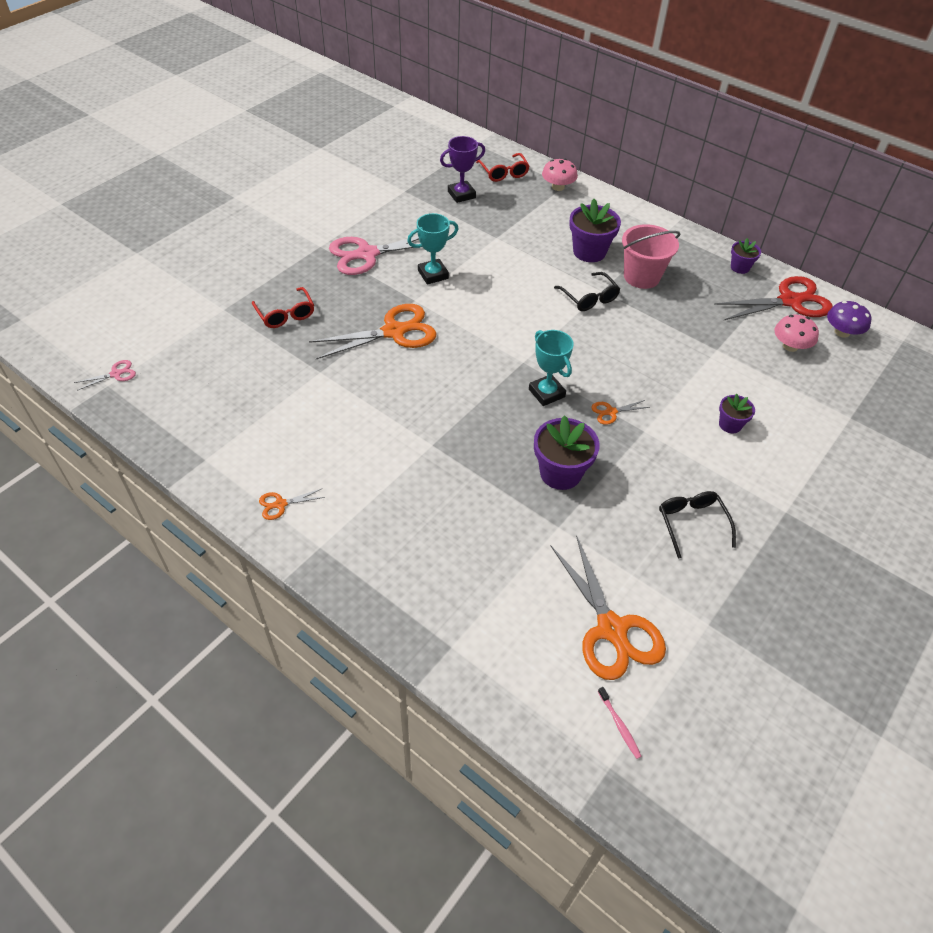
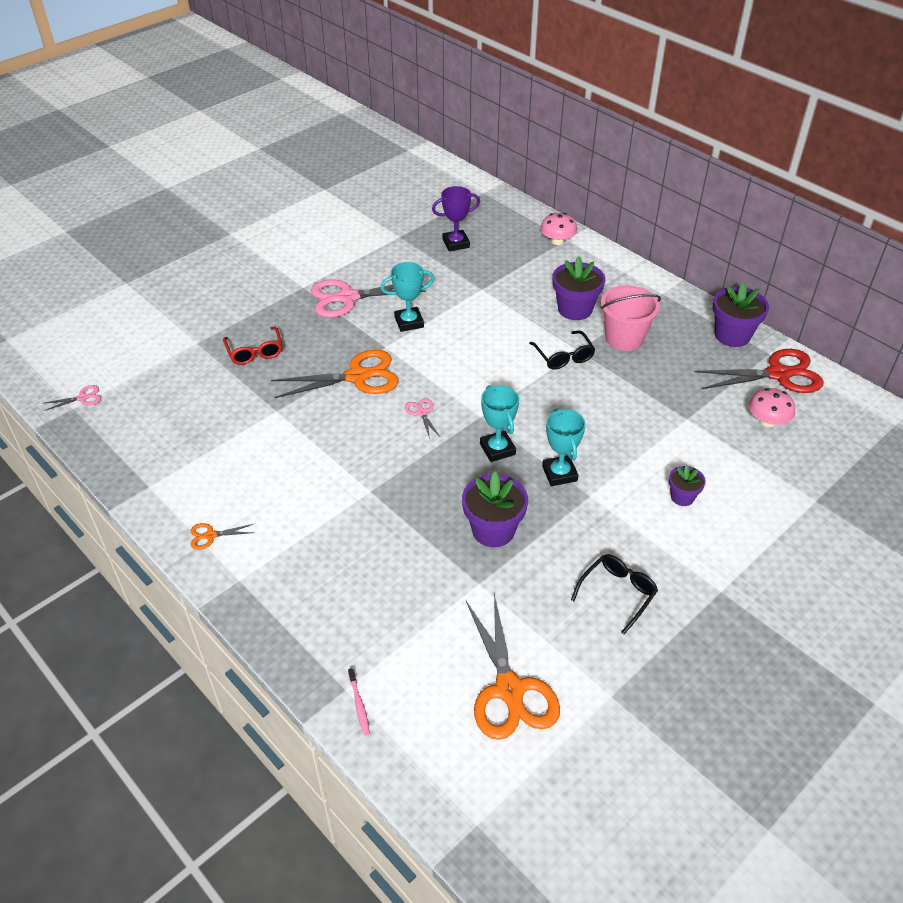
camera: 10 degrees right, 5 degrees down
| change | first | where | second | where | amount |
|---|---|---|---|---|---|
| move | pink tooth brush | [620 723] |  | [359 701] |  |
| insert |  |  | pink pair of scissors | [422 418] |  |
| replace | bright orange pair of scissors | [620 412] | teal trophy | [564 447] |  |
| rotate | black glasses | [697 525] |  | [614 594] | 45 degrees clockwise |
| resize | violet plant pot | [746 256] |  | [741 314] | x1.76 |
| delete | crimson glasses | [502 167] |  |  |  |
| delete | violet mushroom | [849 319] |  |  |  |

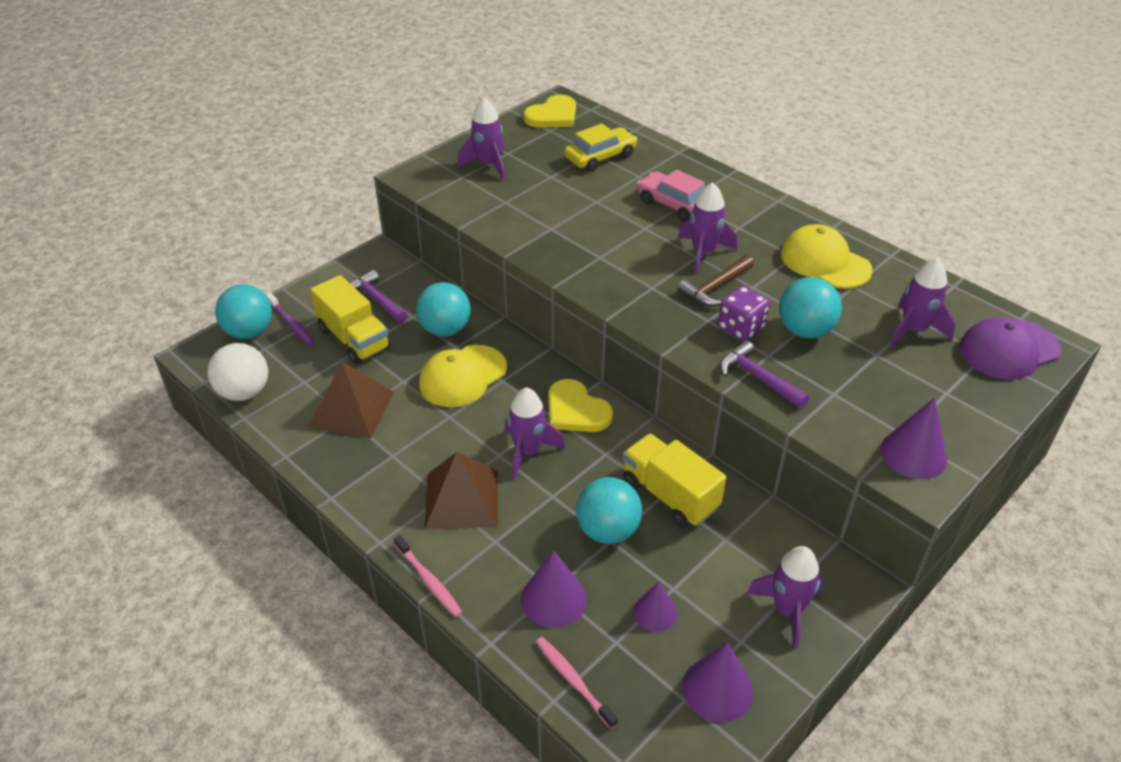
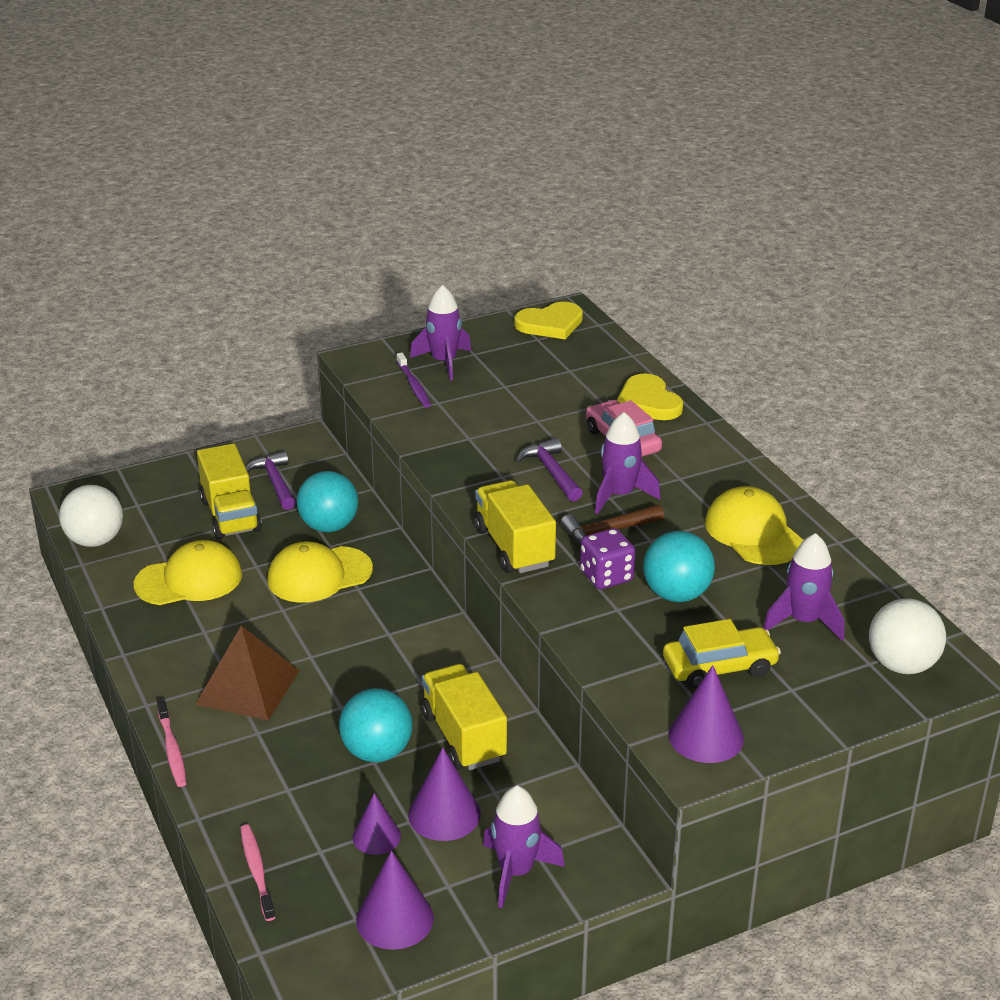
camera: 20 degrees right, 10 degrees down
| change | first | where | second | where | amount |
|---|---|---|---|---|---|
| replace | russet solid pyramid | [351 399] | yellow cap | [188 572] |  |
| move | violet tooth brush | [290 319] |  | [414 380] |  |
| move | violet cone shape | [554 589] |  | [444 794] |  |
| insert |  |  | yellow truck | [515 526] |  |
| move | violet claw hammer | [764 375] |  | [549 469] |  |
| move | yellow heart shape | [580 405] |  | [650 397] |  |
| move | yellow toy car | [600 148] |  | [722 653] |  |
| replace | violet cap | [1010 348] | white sphere | [907 636] |  |
| delete | teal sphere | [243 311] |  |  |  |
| delete | violet toy rocket | [535 433] |  |  |  |

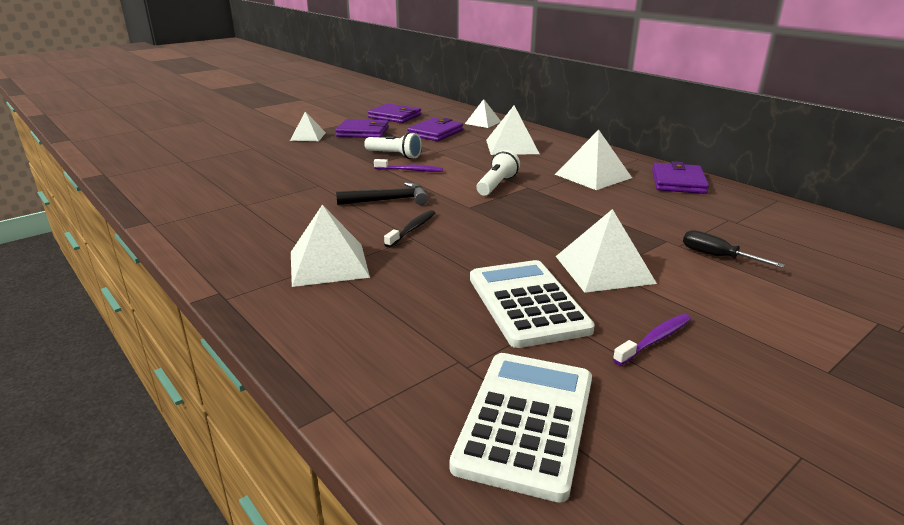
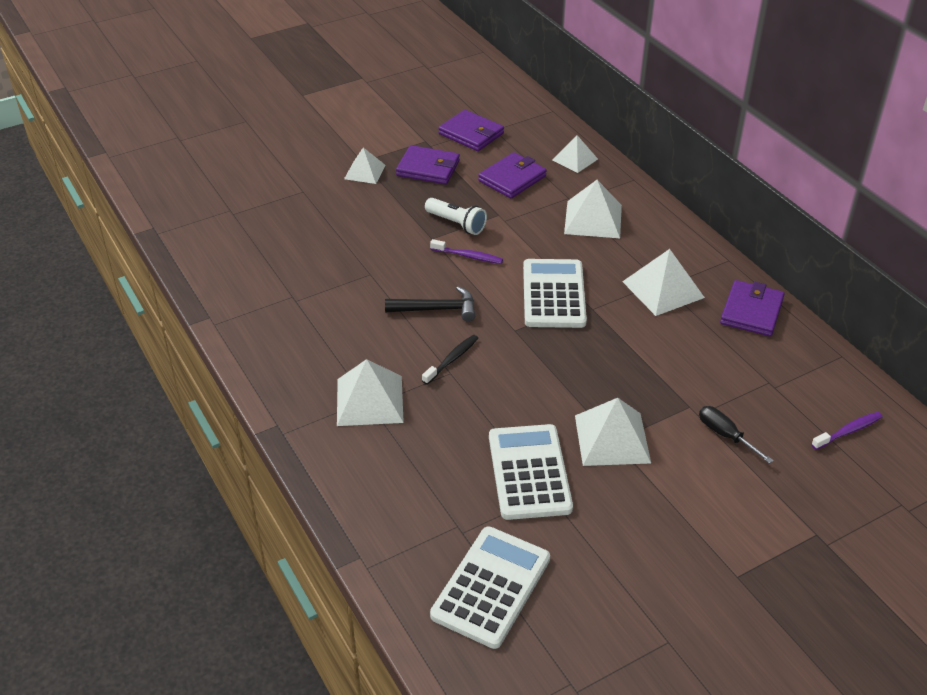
camera: 10 degrees right, 15 degrees up
| change | first | where | second | where | amount |
|---|---|---|---|---|---|
| replace | white torch | [498 173] | white adding machine | [555 293] |  |
| move | violet tooth brush | [652 339] |  | [847 431] |  |

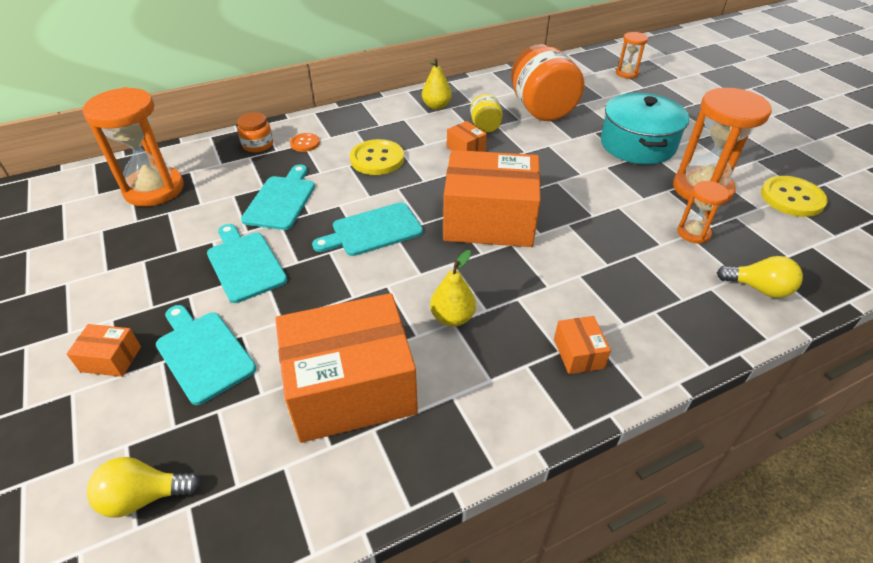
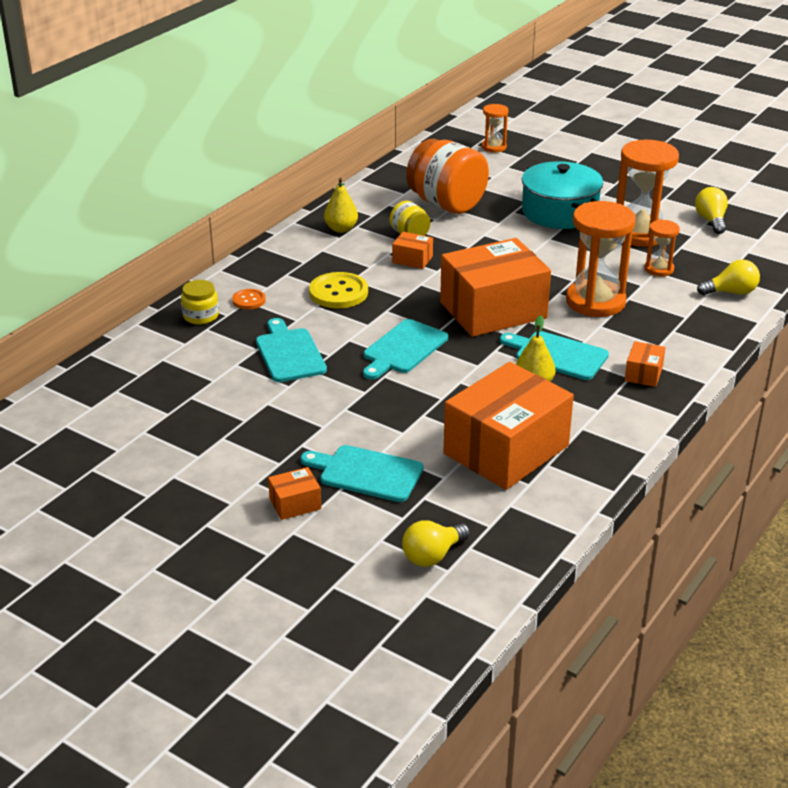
camera: 30 degrees left, 10 degrees down
| change | first | where | second | where | amount |
|---|---|---|---|---|---|
| recolor | bright orange jam jar | [255 132] | yellow jam jar | [200 302] |  |
| move | teal bread board | [247 263] |  | [554 355] |  |
| move | bright orange hourglass | [133 147] |  | [601 259] |  |
| rotate | bright orange package | [582 345] |  | [645 364] | 60 degrees clockwise |
| replace | yellow shirt button | [794 196] | yellow lightbulb | [711 210] |  |

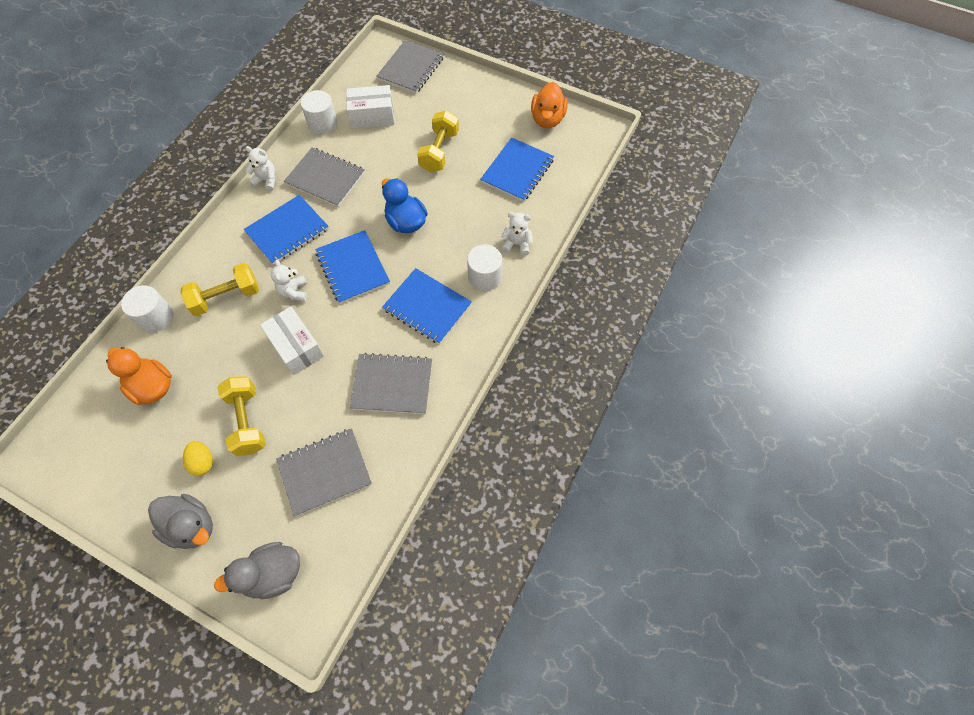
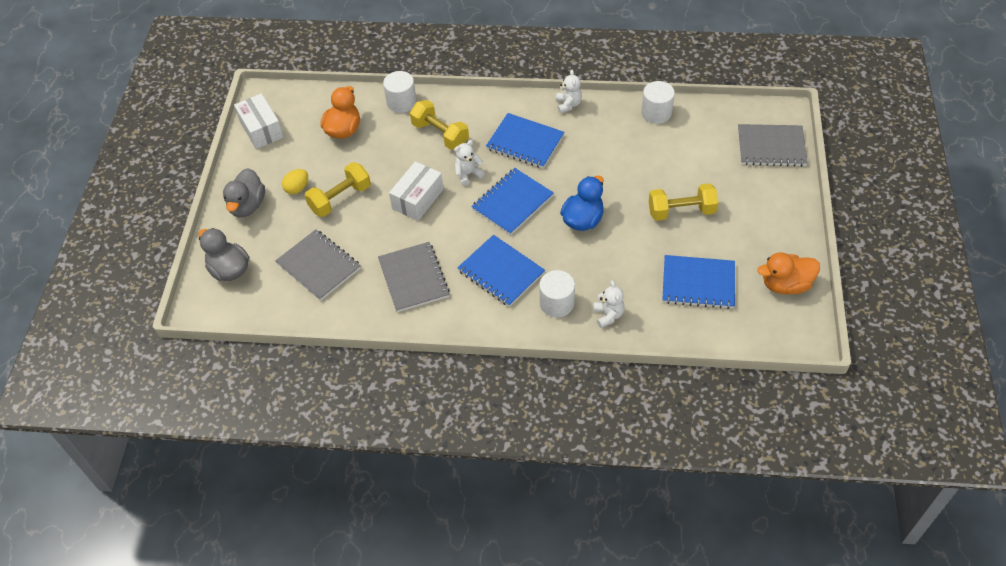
camera: 70 degrees right, 10 degrees down
| change | first | where | second | where | amount |
|---|---|---|---|---|---|
| move | white package | [370 106] |  | [258 121] |  |
| rotate | cobalt notebook | [427 306] |  | [501 271] | 60 degrees counterclockwise |
| delete | ash-grey notebook | [324 177] |  |  |  |

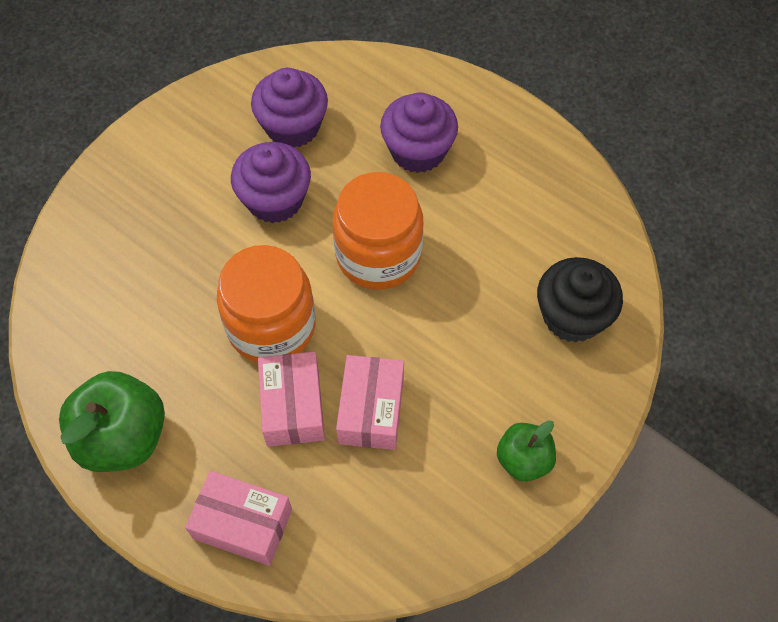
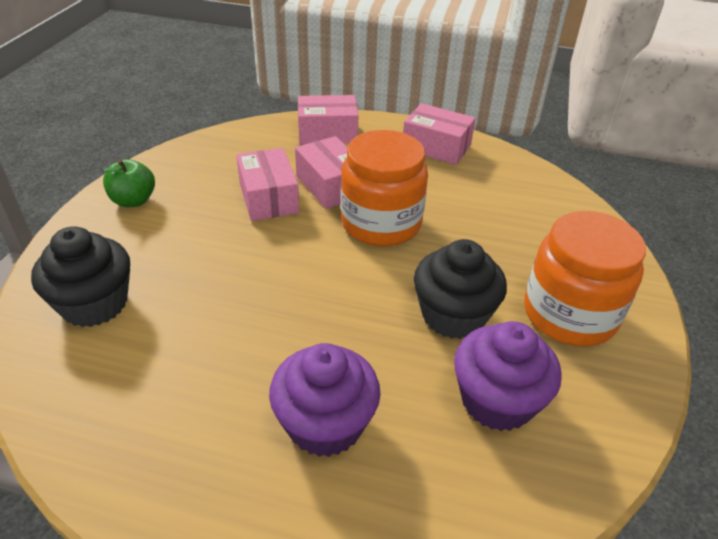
camera: 155 degrees right, 20 degrees down
| change | first | where | second | where | amount |
|---|---|---|---|---|---|
| replace | green toy apple | [112 421] | pink package | [439 134] |  |
| recolor | violet fairy cake | [271 182] | black fairy cake | [460 289] |  |
| move | bright orange jam jar | [378 231] |  | [585 278] |  |

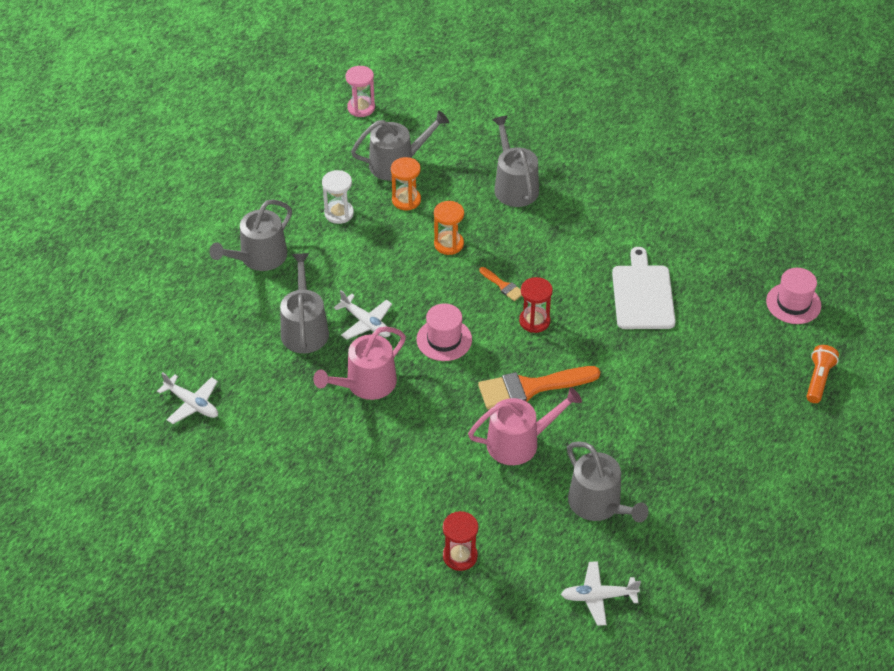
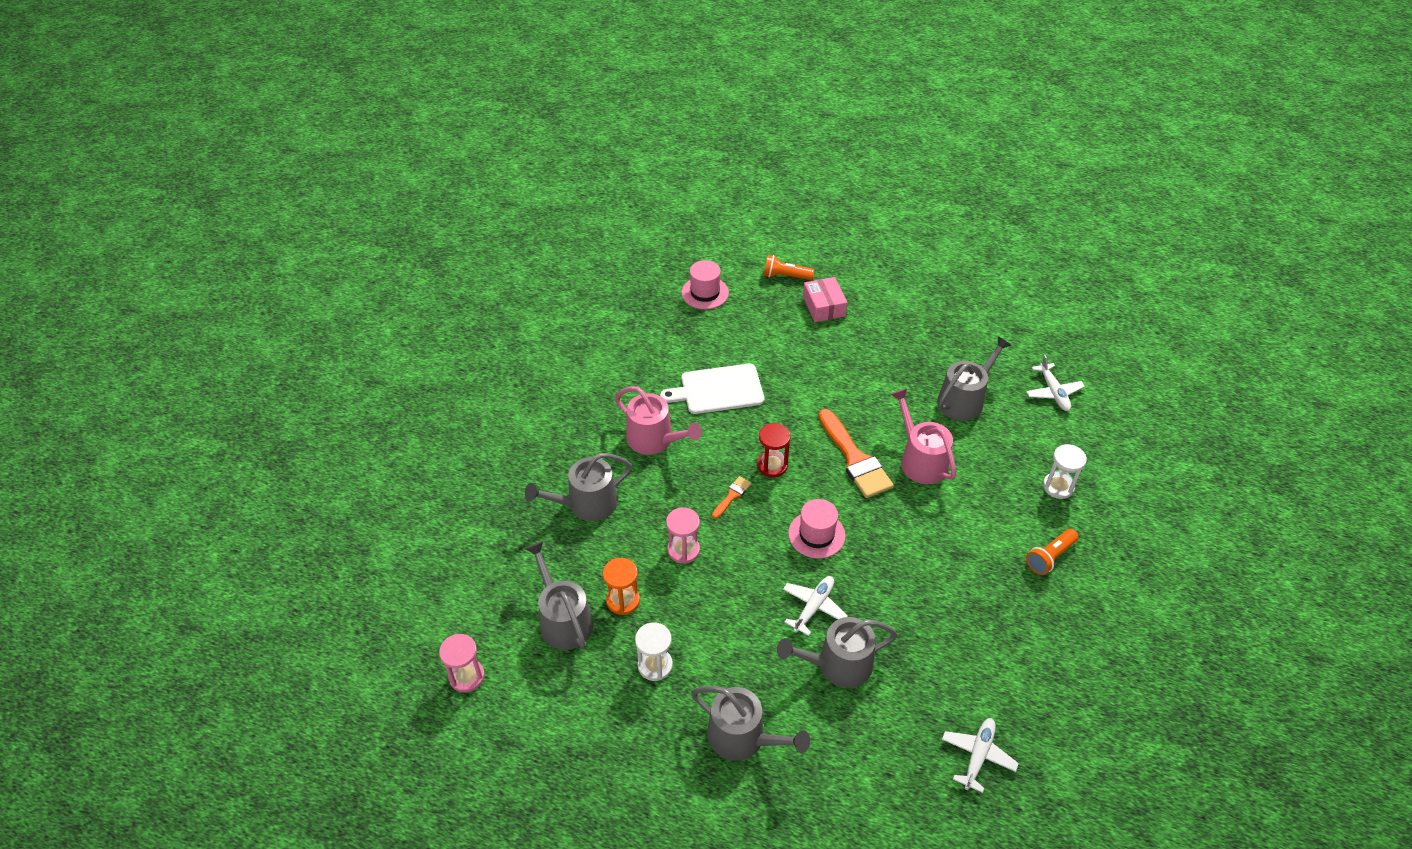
camera: 100 degrees left, 0 degrees up
| change | first | where | second | where | amount |
|---|---|---|---|---|---|
| move | pink watering pot | [359 363] |  | [658 420] |  |
| recolor | bright orange hourglass | [449 228] | pink hourglass | [683 535] |  |
| insert |  |  | pink package | [825 299] |  |
| insert |  |  | bright orange torch | [1052 552] |  |
| recolor | crimson hourglass | [460 541] | white hourglass | [1065 471] |  |

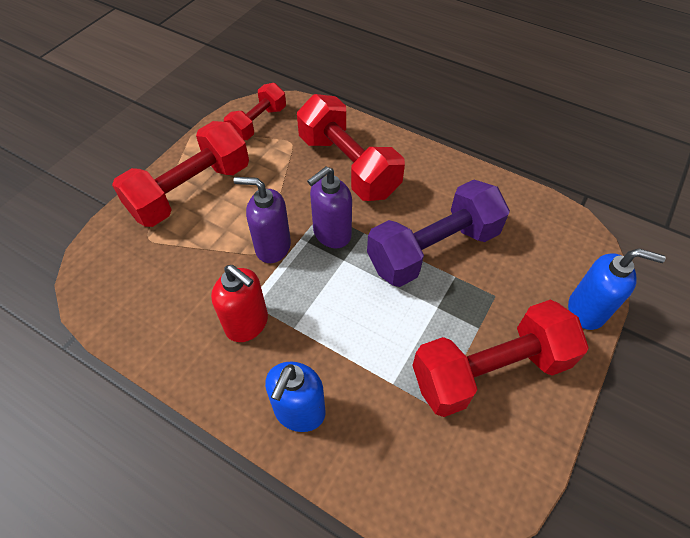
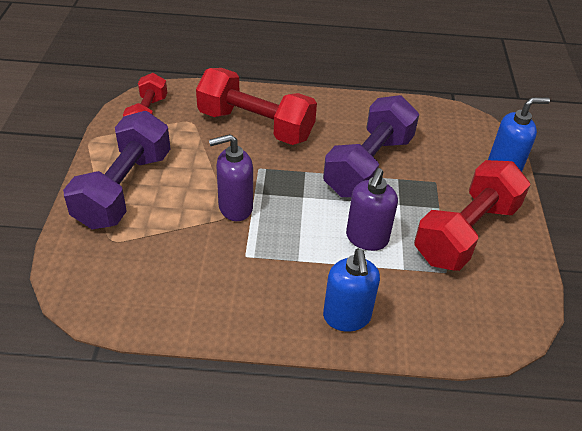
camera: 30 degrees left, 10 degrees down
| change | first | where | second | where | amount |
|---|---|---|---|---|---|
| recolor | crimson dumbbell | [180 174] | violet dumbbell | [116 170] |  |
| move | violet soap dispenser | [329 207] |  | [372 209] |  |
| delete | crimson soap dispenser | [239 303] |  |  |  |

